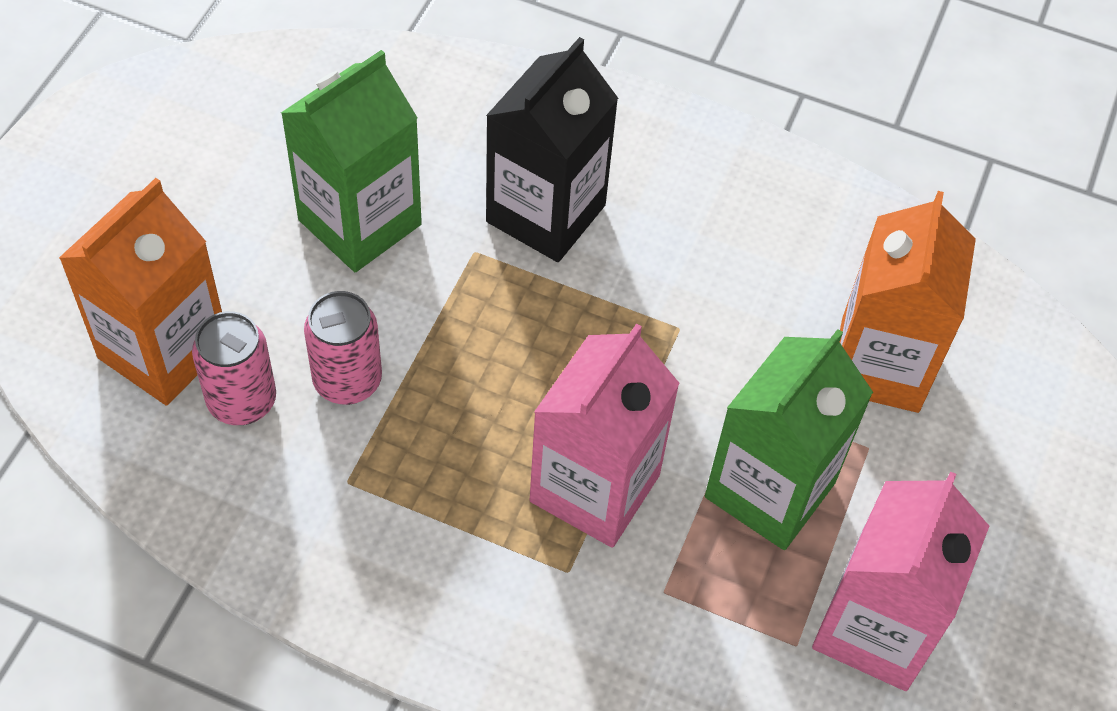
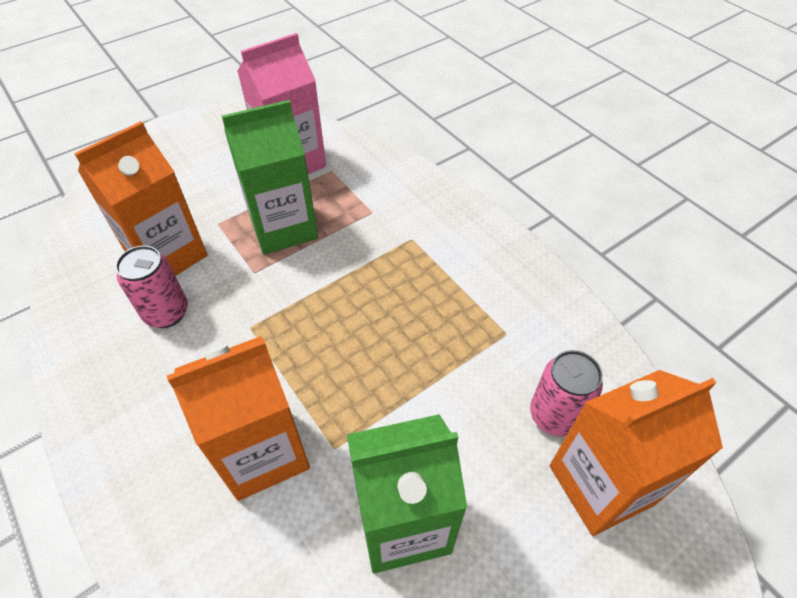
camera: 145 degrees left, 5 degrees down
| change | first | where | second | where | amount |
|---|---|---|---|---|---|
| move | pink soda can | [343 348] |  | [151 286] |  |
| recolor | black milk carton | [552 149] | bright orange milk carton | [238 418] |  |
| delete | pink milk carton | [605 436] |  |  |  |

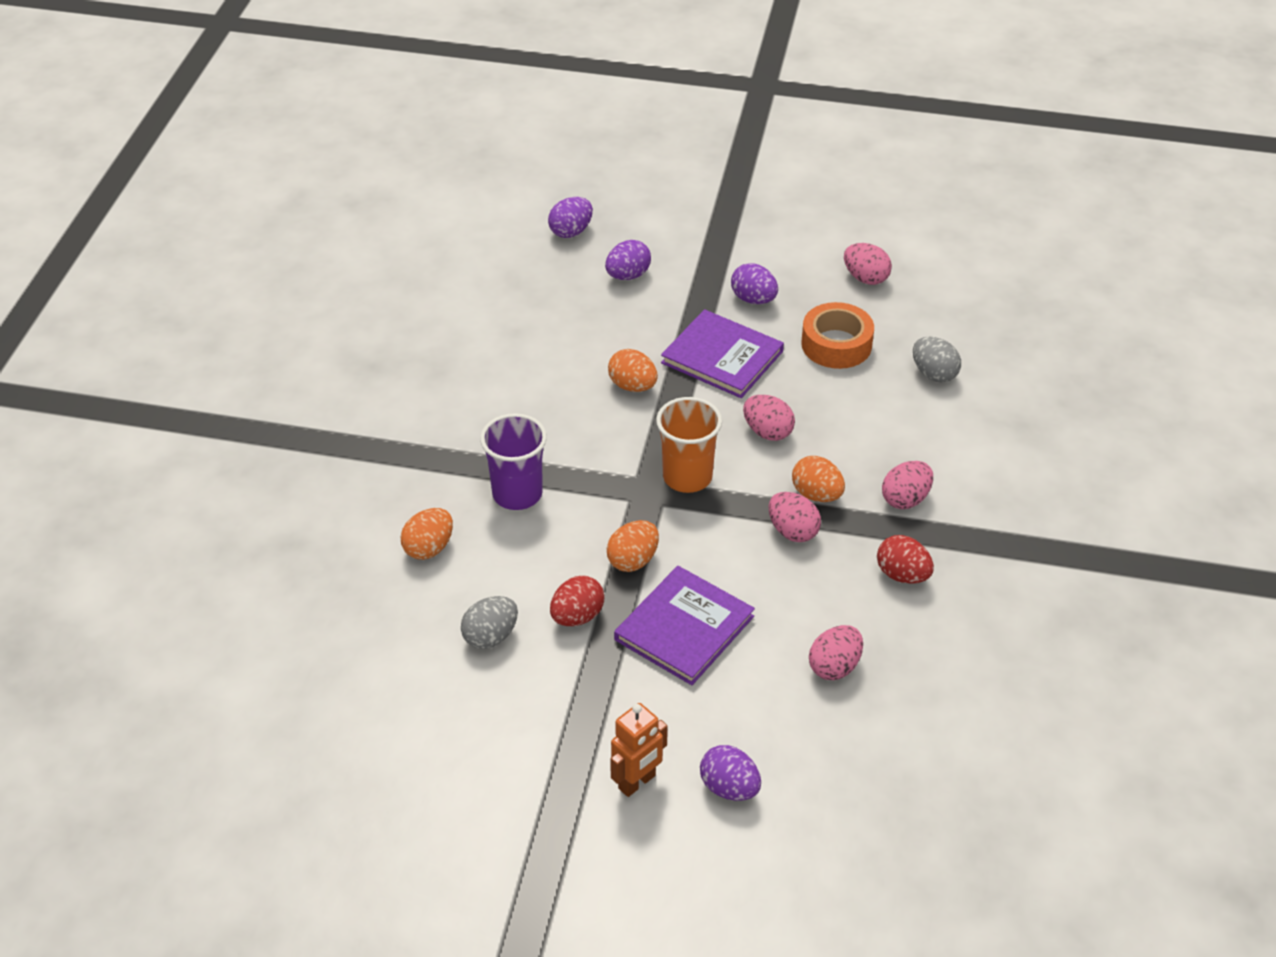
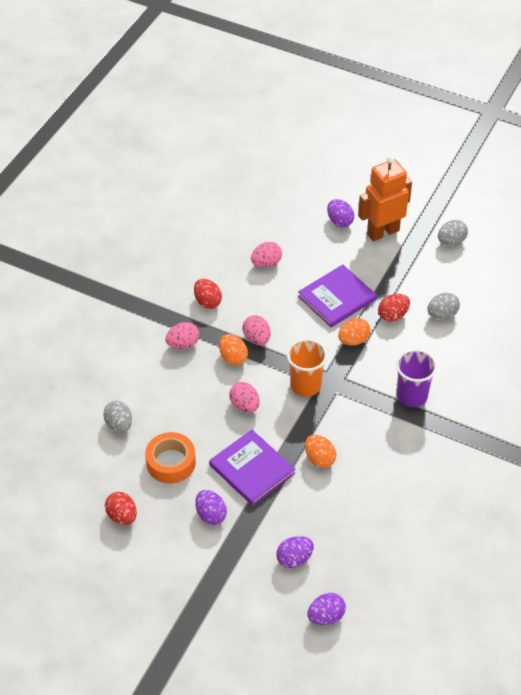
camera: 165 degrees left, 5 degrees up
| change | first | where | second | where | amount |
|---|---|---|---|---|---|
| recolor | pink egg | [868 264] | crimson egg | [121 508] |  |
| resize | bright orange toy robot | [639 750] |  | [385 198] | x1.67 |
| insert |  |  | ash-grey egg | [453 232] |  |
| delete | bright orange egg | [427 534] |  |  |  |

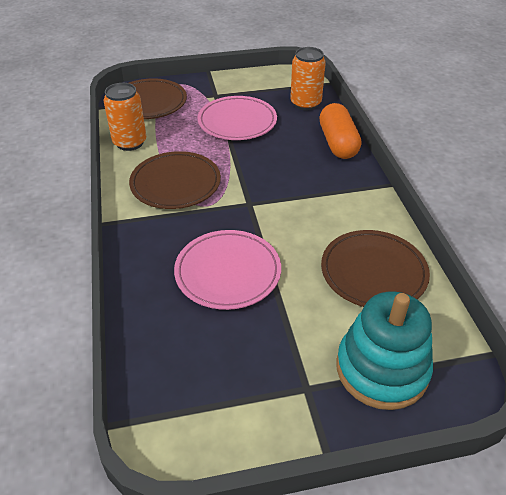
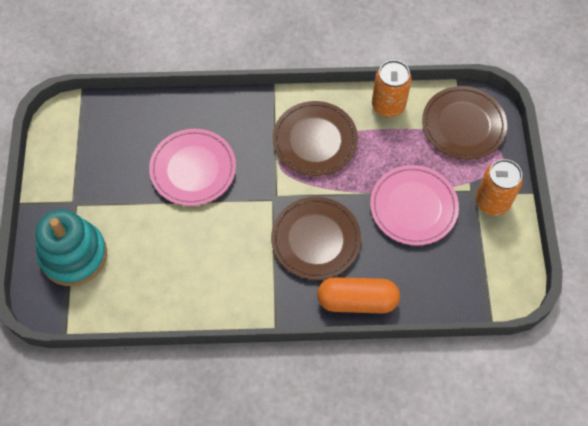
camera: 100 degrees right, 20 degrees up
| change | first | where | second | where | amount |
|---|---|---|---|---|---|
| move | russet flat dish | [375 268] |  | [316 238] |  |
| move | bright orange soda can | [308 78] |  | [499 187] |  |

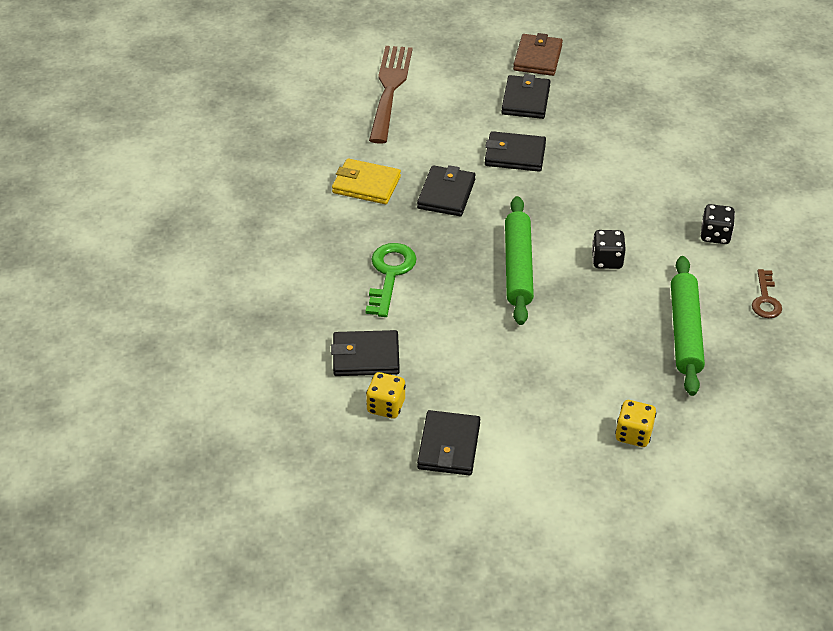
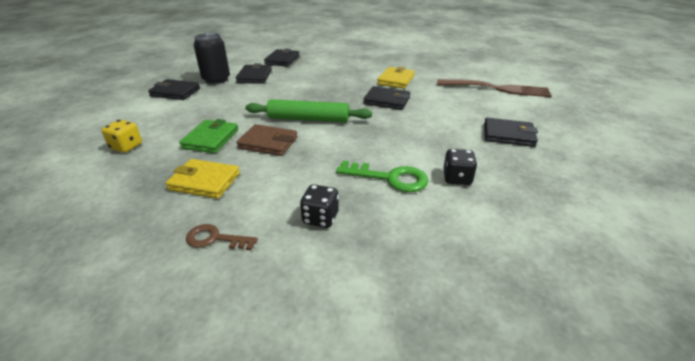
camera: 95 degrees right, 10 degrees down
| change | first | where | second | where | amount |
|---|---|---|---|---|---|
| replace | green rolling pin | [688 326] | yellow wallet | [203 179] |  |
| insert |  |  | green wallet | [208 136] |  |
| replace | yellow dice | [386 395] | black soda can | [212 58] |  |
| move | russet wallet | [538 54] |  | [267 140] |  |
| move | black wallet | [515 151] |  | [282 58] |  |
| move | green door key | [391 280] |  | [382 176] |  |
| move | black dice | [609 249] |  | [460 167] |  |

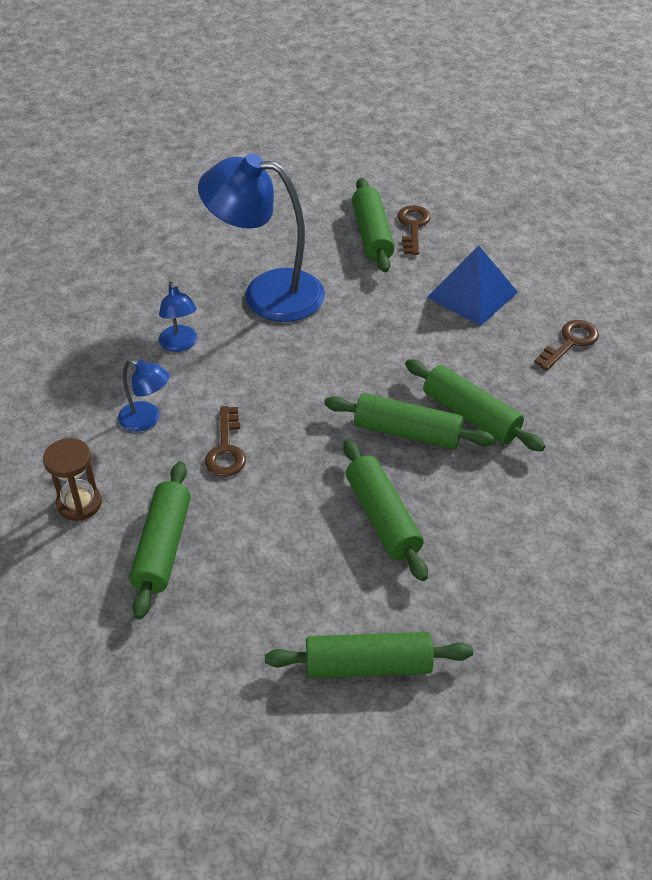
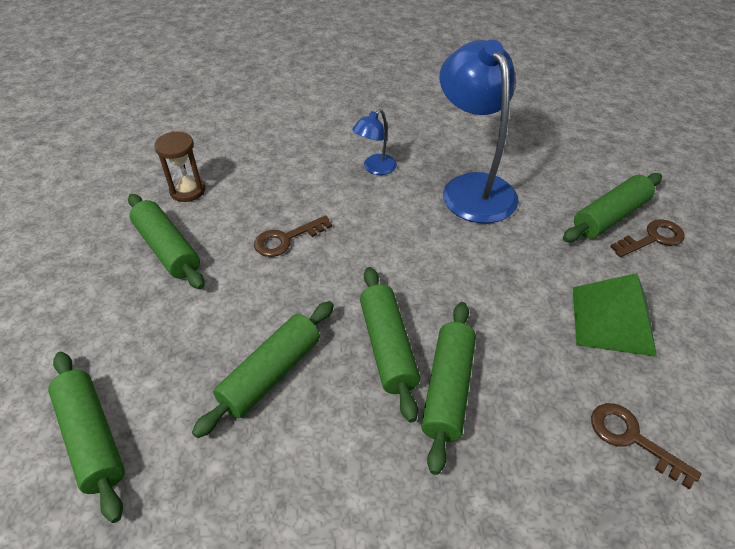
camera: 60 degrees right, 0 degrees up
| change | first | where | second | where | amount |
|---|---|---|---|---|---|
| rotate | green rolling pin | [160 540] |  | [166 242] | 75 degrees clockwise |
| recolor | cobalt solid pyramid | [472 286] | green solid pyramid | [614 315] |  |
| rotate | russet door key | [566 345] |  | [646 446] | 150 degrees counterclockwise |
| delete | cobalt reading lamp | [144 395] |  |  |  |

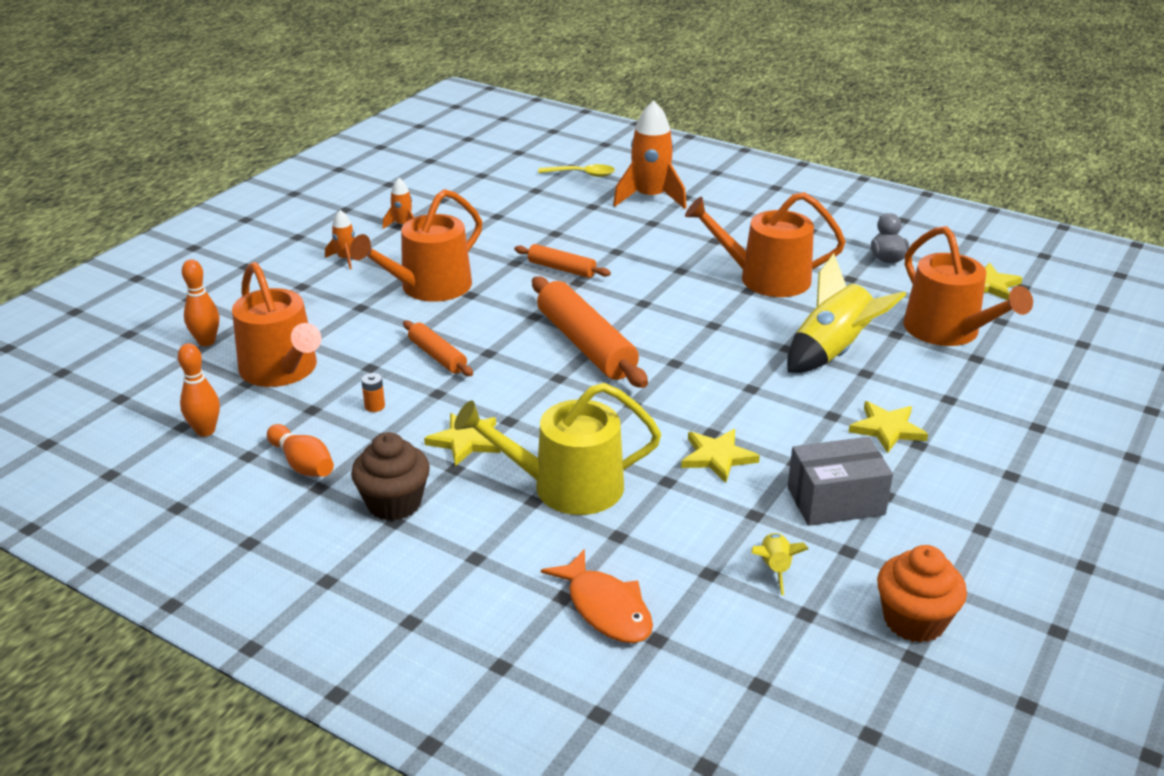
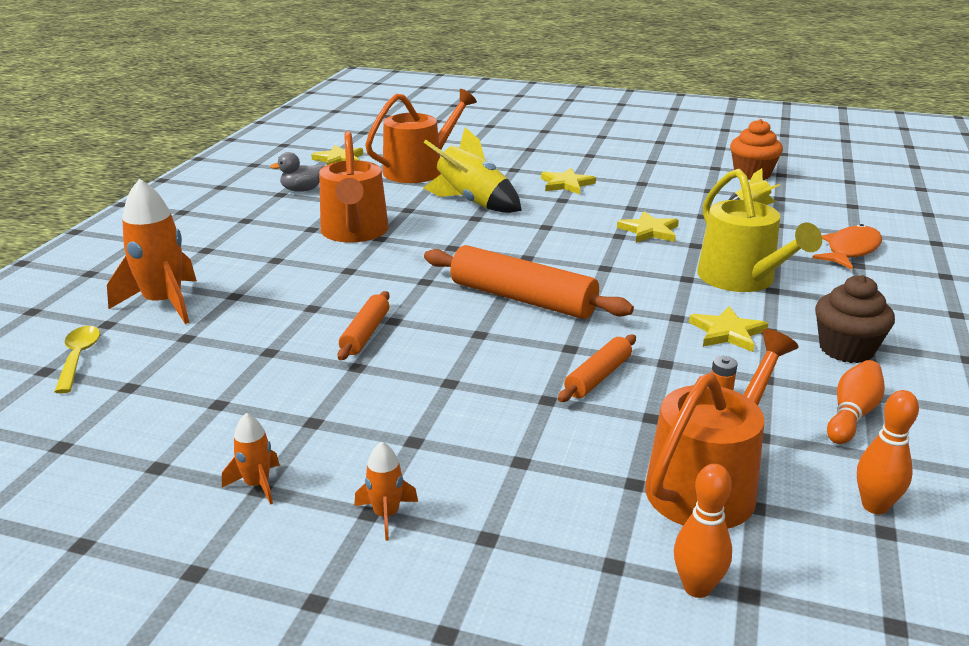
camera: 105 degrees left, 5 degrees down
| change | first | where | second | where | amount |
|---|---|---|---|---|---|
| rotate | bright orange rolling pin | [590 332] |  | [529 282] | 75 degrees clockwise |
| delete | bright orange watering pot | [416 245] |  |  |  |
| delete | ash-grey package | [840 481] |  |  |  |

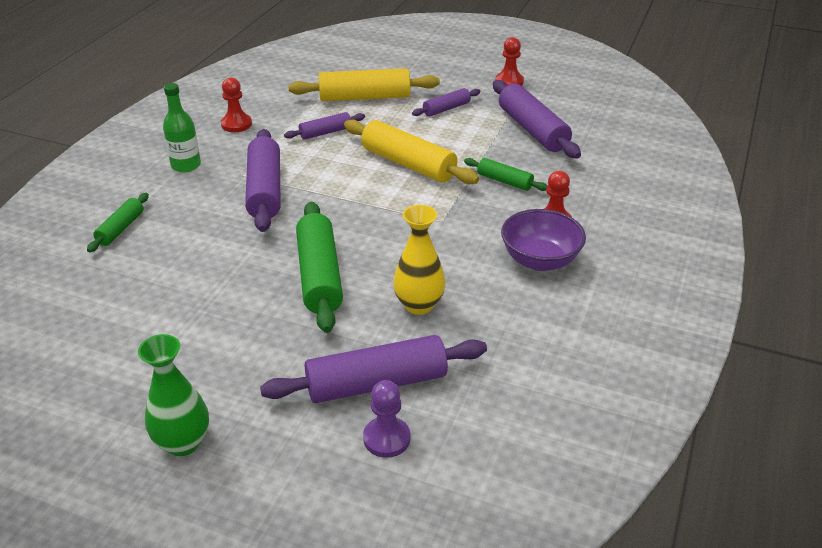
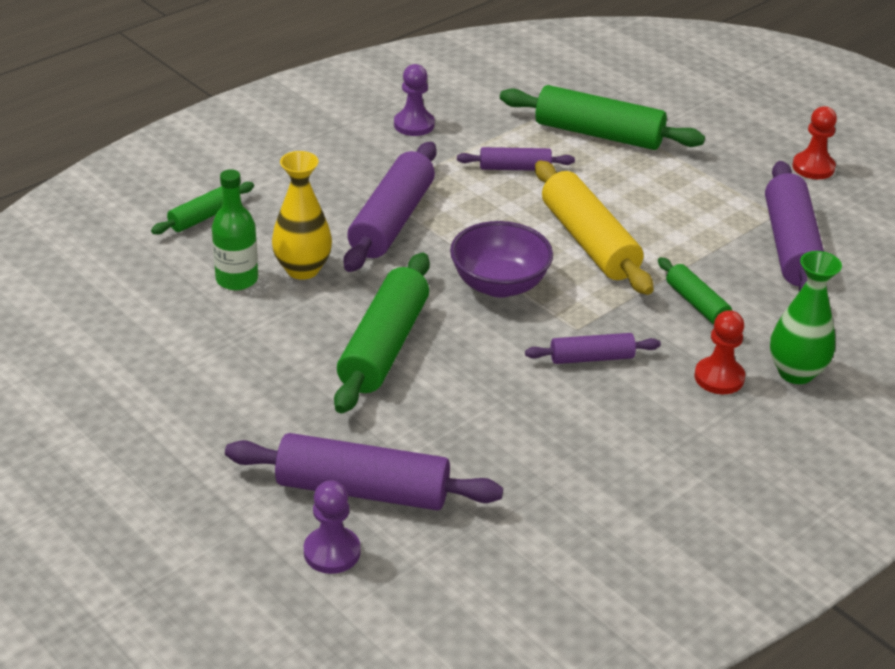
camera: 25 degrees right, 0 degrees up
| change | first | where | second | where | amount |
|---|---|---|---|---|---|
| move | green flask | [182 128] |  | [235 229] |  |
| move | yellow tall vase | [419 260] |  | [302 215] |  |
| recolor | crimson chess pawn | [236 104] | violet chess pawn | [414 100] |  |
| move | violet bowl | [543 240] |  | [501 259] |  |
| recolor | yellow rolling pin | [364 84] | green rolling pin | [602 117] |  |
| move | violet rolling pin | [446 102] |  | [593 348] |  |
| move | green tall vase | [173 395] |  | [806 317] |  |

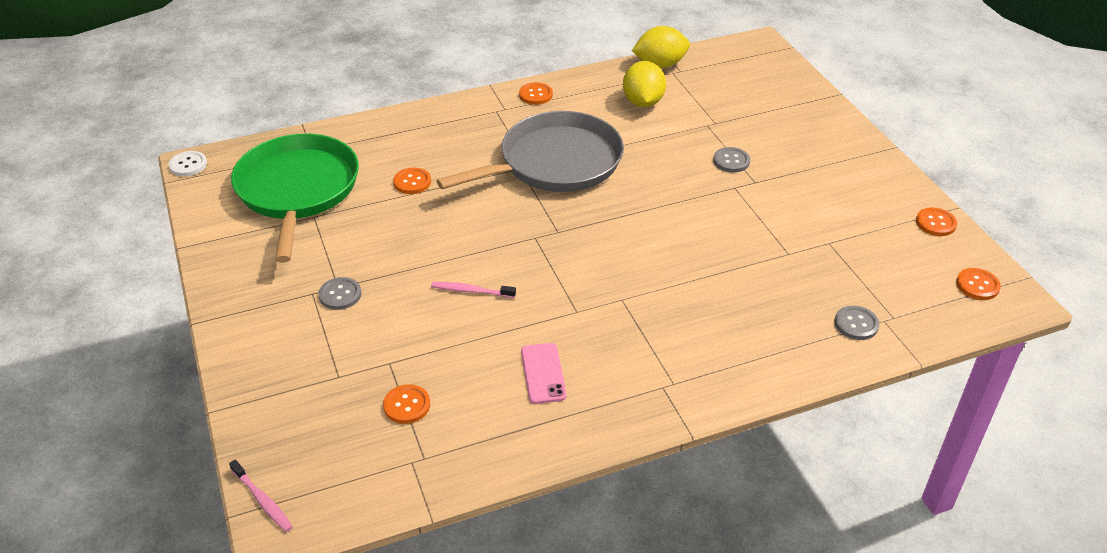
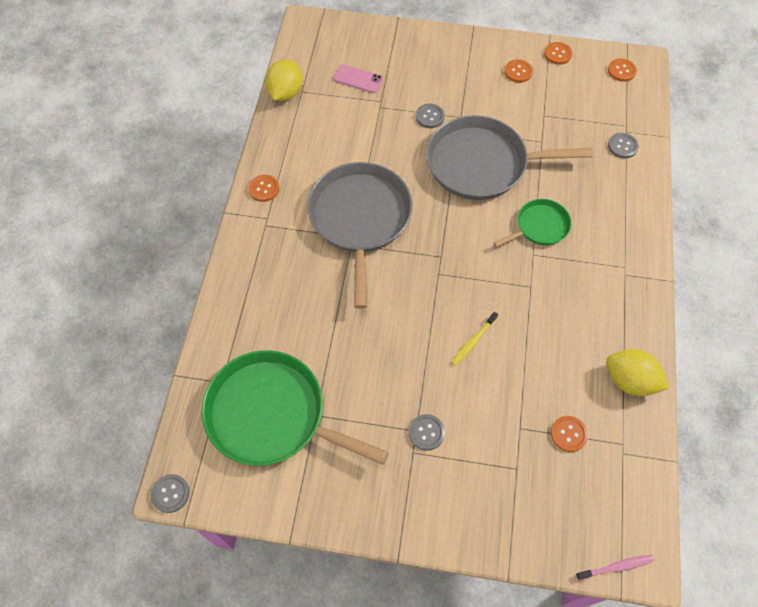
camera: 60 degrees left, 20 degrees up
| change | first | where | second | where | amount |
|---|---|---|---|---|---|
| recolor | white shirt button | [188 163] | ash-grey shirt button | [170 493] |  |
| move | pink mobile phone | [544 373] |  | [358 78] |  |
| insert |  |  | ash-grey frying pan | [509 157] |  |
| recolor | pink tooth brush | [473 290] | yellow tooth brush | [474 339] |  |
| insert |  |  | green frying pan | [532 223] |  |
| move | bright orange shirt button | [412 181] |  | [518 71] |  |
| move | yellow lemon | [644 84] |  | [637 372] |  |

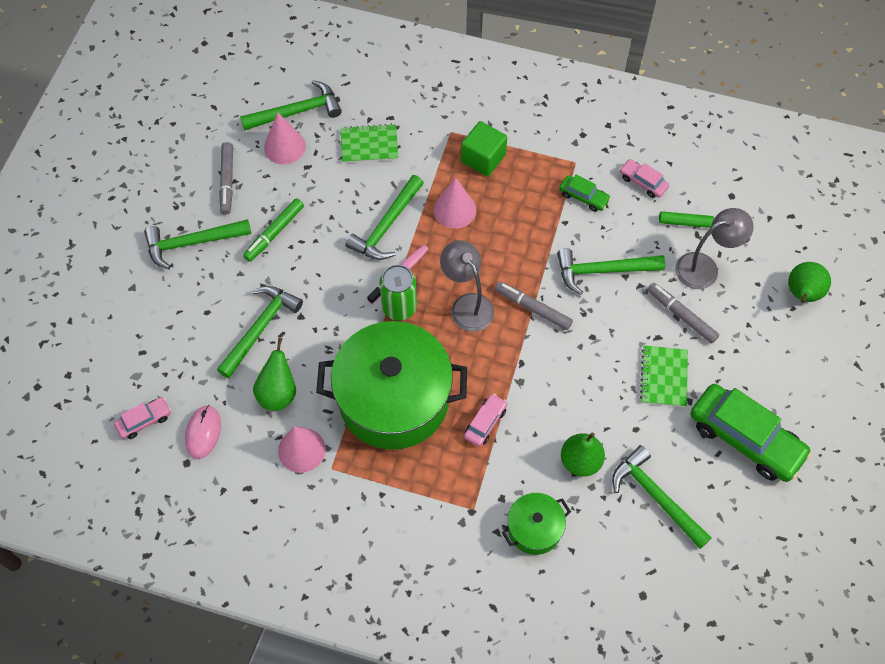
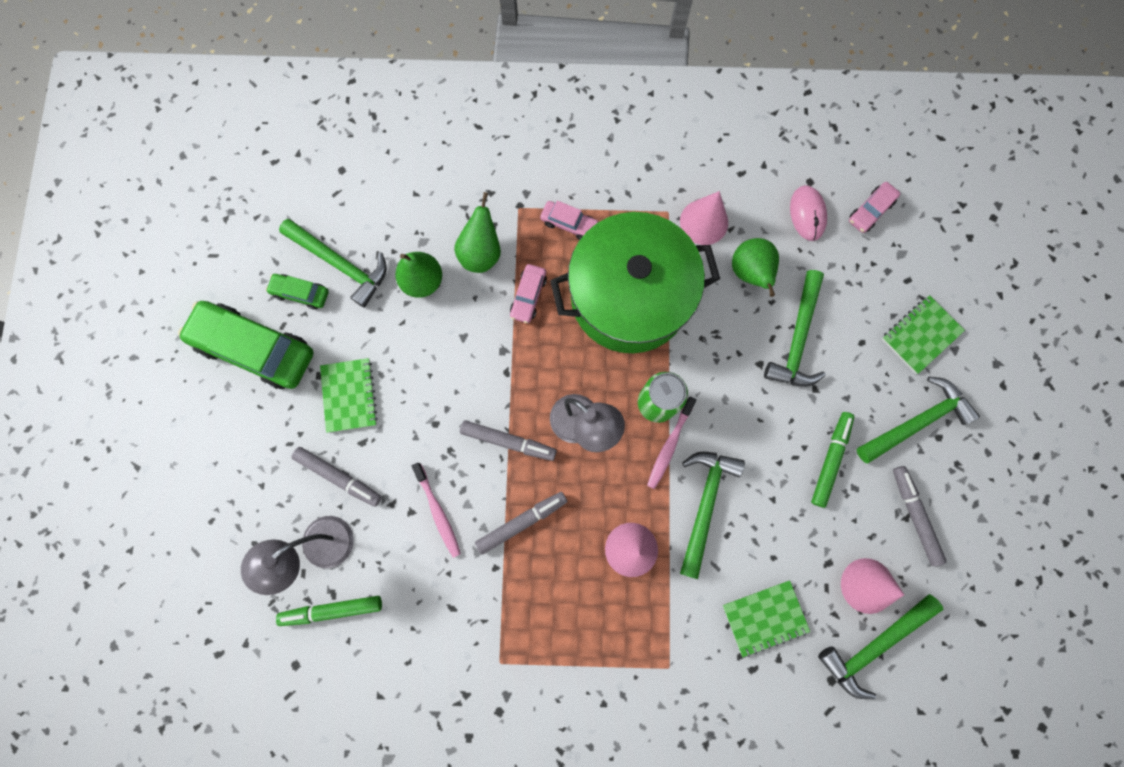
camera: 165 degrees right, 15 degrees up
| change | first | where | second | where | amount |
|---|---|---|---|---|---|
| move | green toy car | [585 193] |  | [297 292] |  |
| replace | green claw hammer | [611 271] | pink tooth brush | [436 510] |  |
| move | green pear fruit | [809 282] |  | [477 232] |  |
| insert |  |  | ash-grey marker | [521 523] |  |
| move | pink toy car | [644 178] |  | [569 220] |  |
| insert |  |  | green notebook | [923 334] |  |
| delete | green cube | [484 148] |  |  |  |
| delete | green cooking pot | [536 524] |  |  |  |

